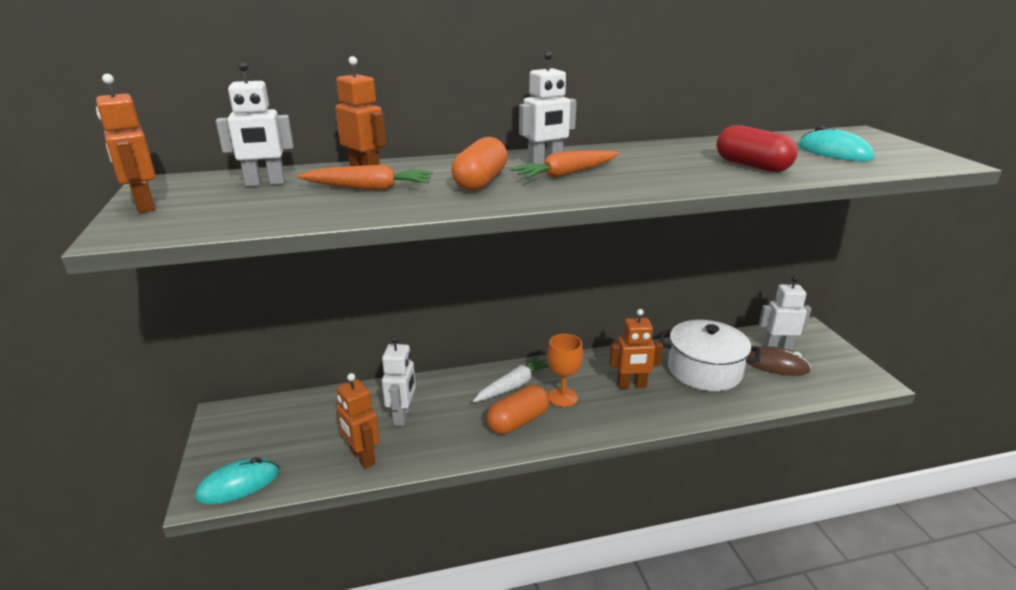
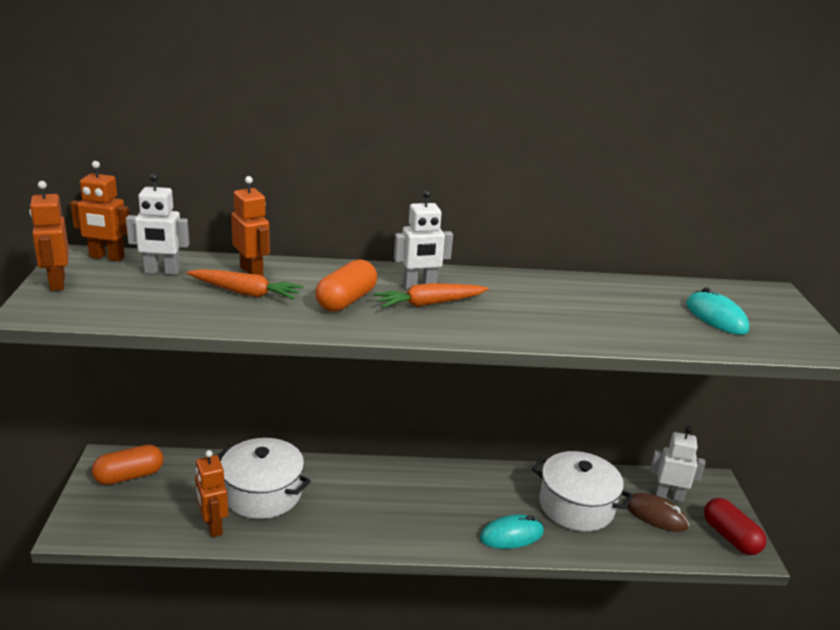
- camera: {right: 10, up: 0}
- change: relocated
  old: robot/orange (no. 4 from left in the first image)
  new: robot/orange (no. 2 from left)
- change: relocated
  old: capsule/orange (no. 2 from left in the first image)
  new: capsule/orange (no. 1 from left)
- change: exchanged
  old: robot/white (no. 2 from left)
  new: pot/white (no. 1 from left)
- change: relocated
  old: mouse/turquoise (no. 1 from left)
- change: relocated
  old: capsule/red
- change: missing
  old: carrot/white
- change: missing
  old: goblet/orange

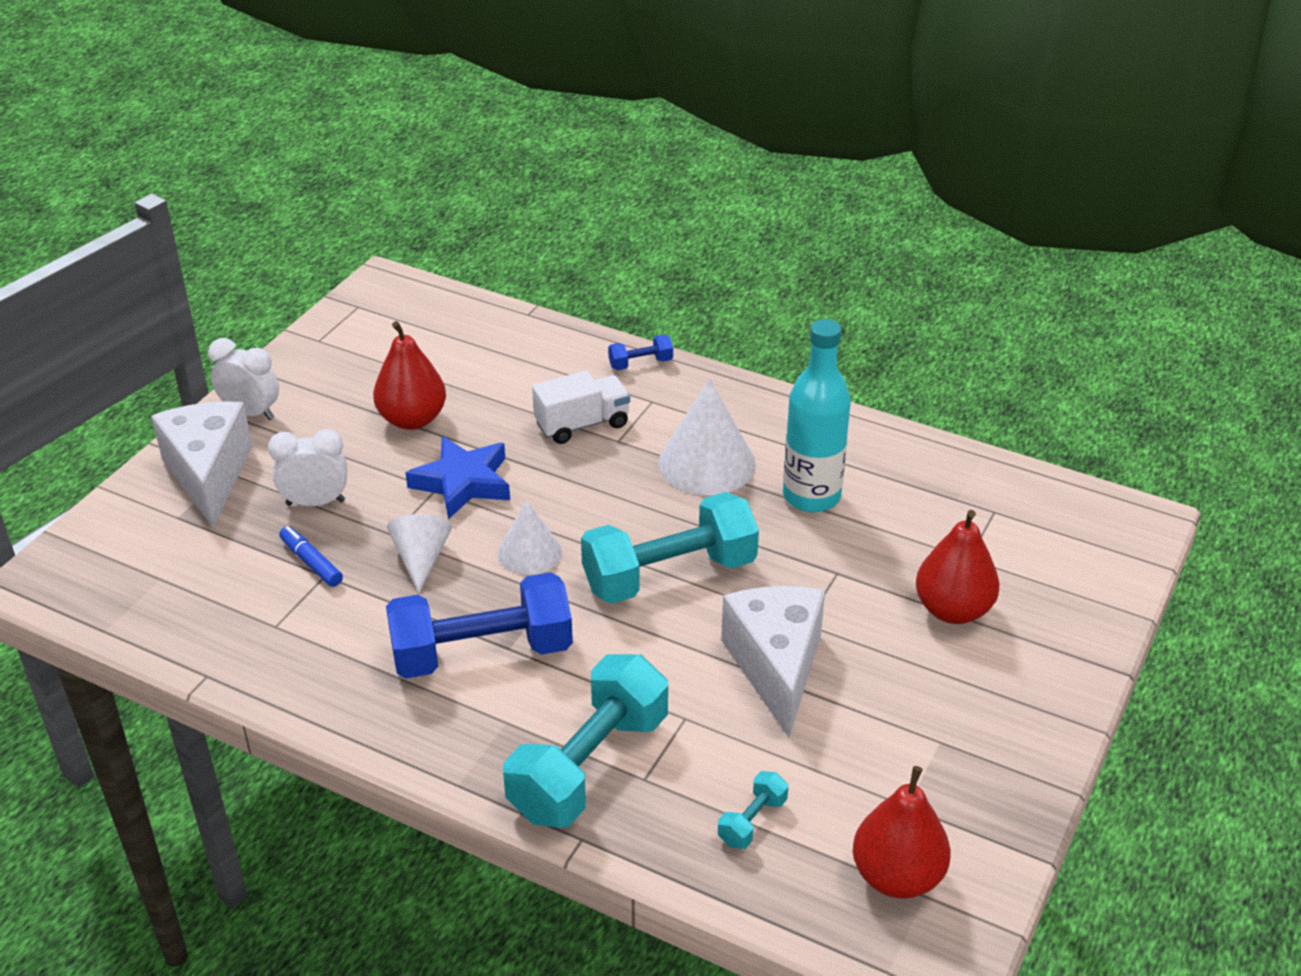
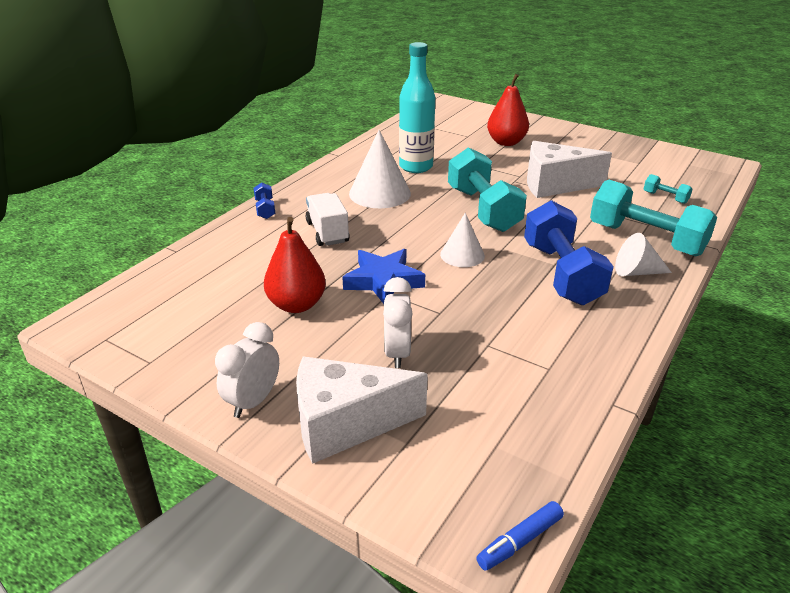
- camera: {right: -85, up: -5}
- change: relocated
  old: marker/blue
- change: relocated
  old: cone/white (no. 1 from left in the first image)
  new: cone/white (no. 3 from left)
- change: missing
  old: pear/red (no. 2 from left)

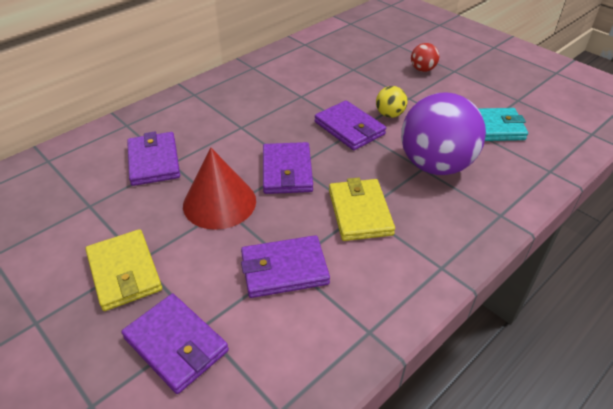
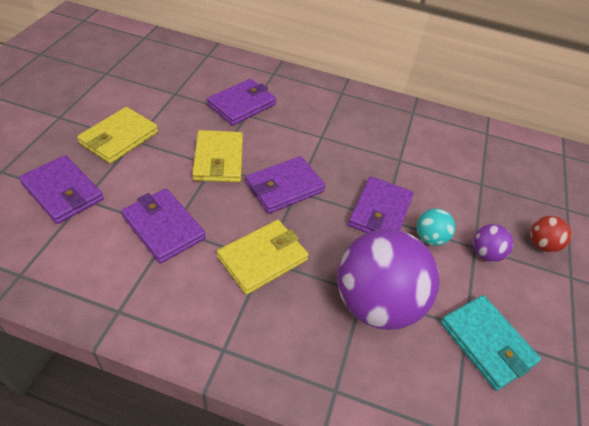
- camera: {right: 55, up: 5}
- change: spun
  old: wallet/purple (no. 2 from left in the first image)
  degrees: -60
- change: exchanged
  old: cone/red
  new: wallet/yellow (no. 2 from left)
- change: colour
  old: ball/yellow
  new: ball/turquoise
- change: appeared
  new: ball/purple (no. 2 from left)

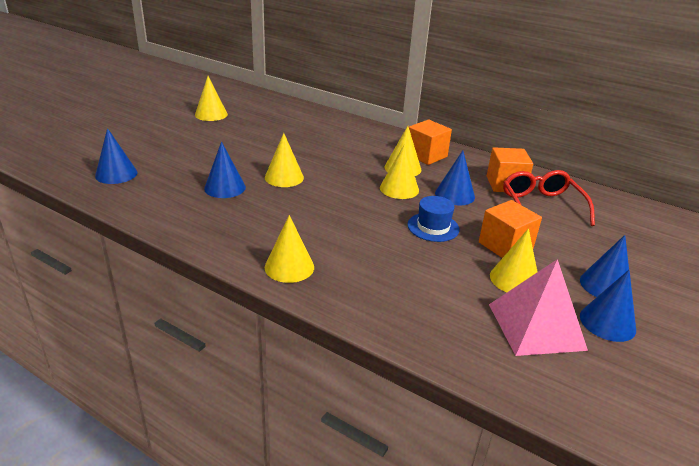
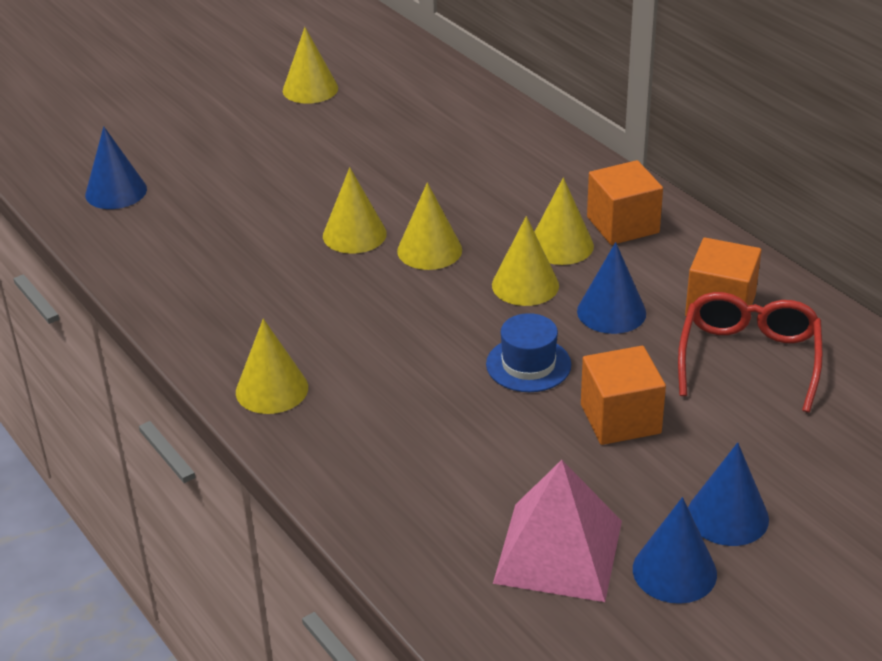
- camera: {right: 25, up: 5}
- change: relocated
  old: cone/yellow (no. 6 from left in the first image)
  new: cone/yellow (no. 4 from left)
- change: missing
  old: cone/blue (no. 2 from left)

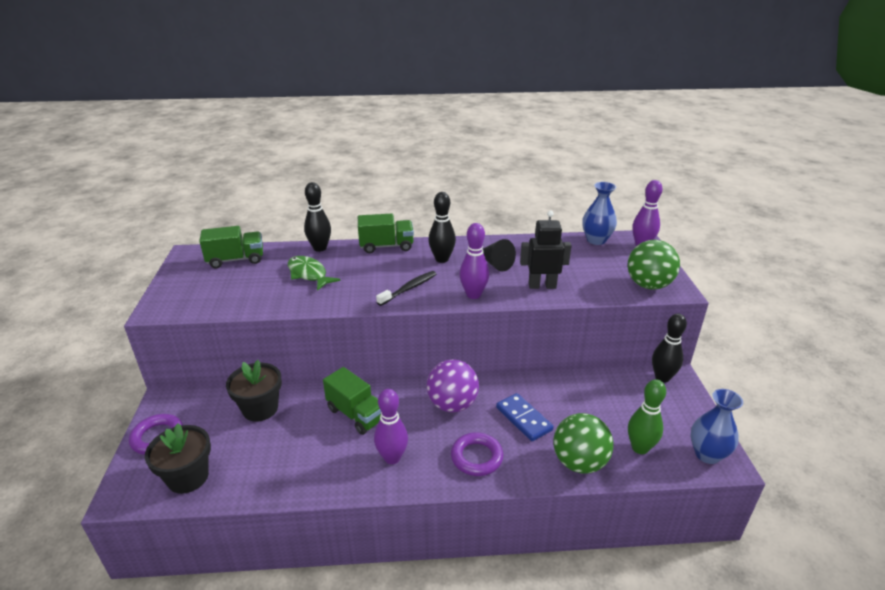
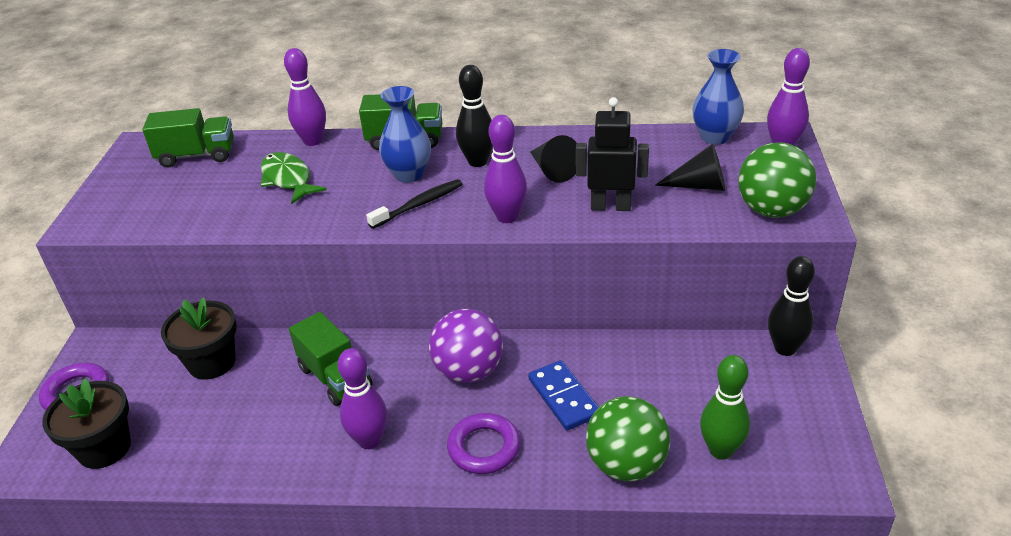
- camera: {right: 10, up: 5}
- change: colour
  old: bowling pin/black (no. 1 from left)
  new: bowling pin/purple (no. 1 from left)
- change: relocated
  old: vase/blue (no. 2 from left in the first image)
  new: vase/blue (no. 1 from left)
- change: appeared
  new: cone/black (no. 2 from left)

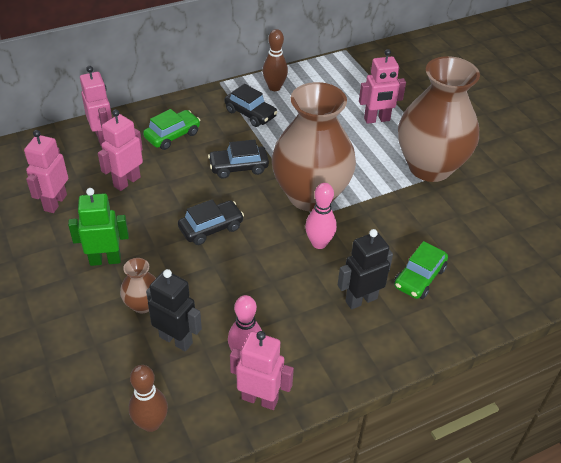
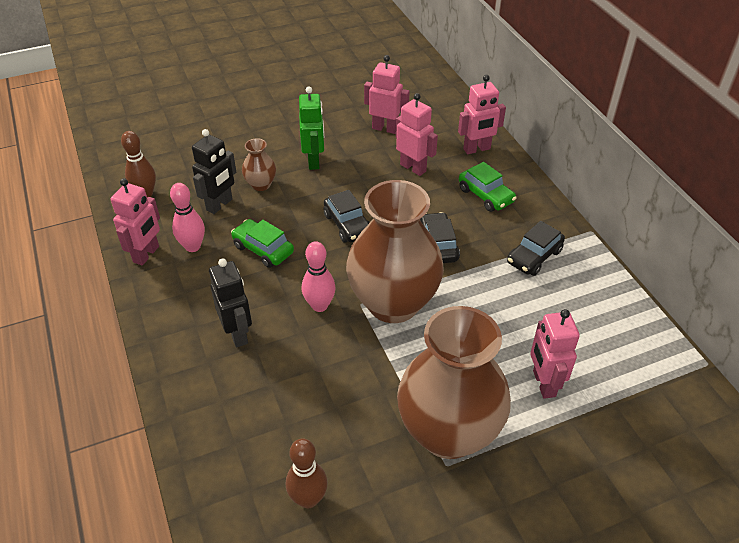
- camera: {right: 95, up: 0}
- change: relocated
  old: car/green (no. 2 from left in the first image)
  new: car/green (no. 1 from left)
- change: relocated
  old: bowling pin/brown (no. 2 from left)

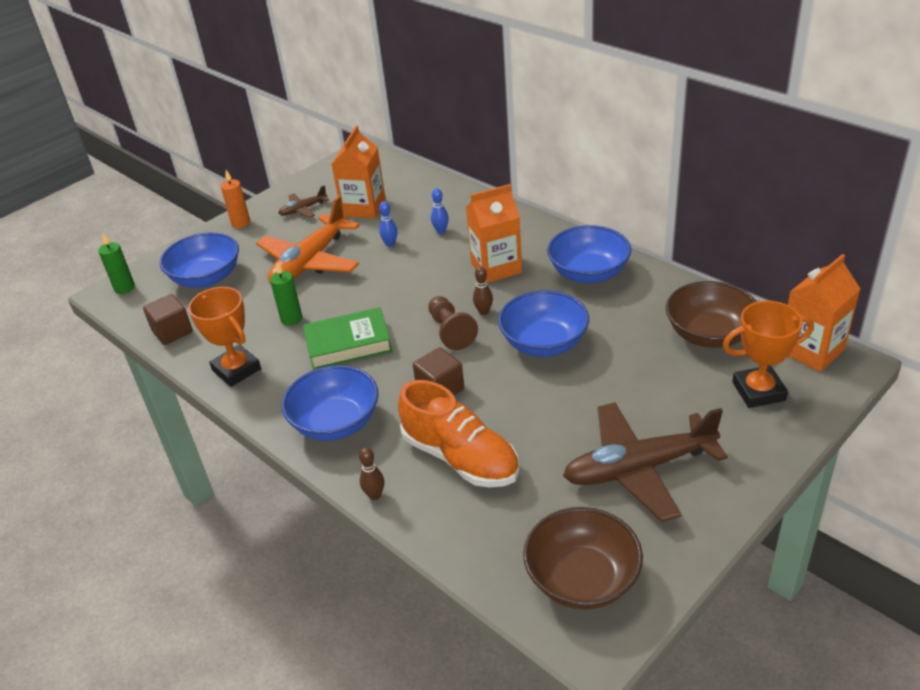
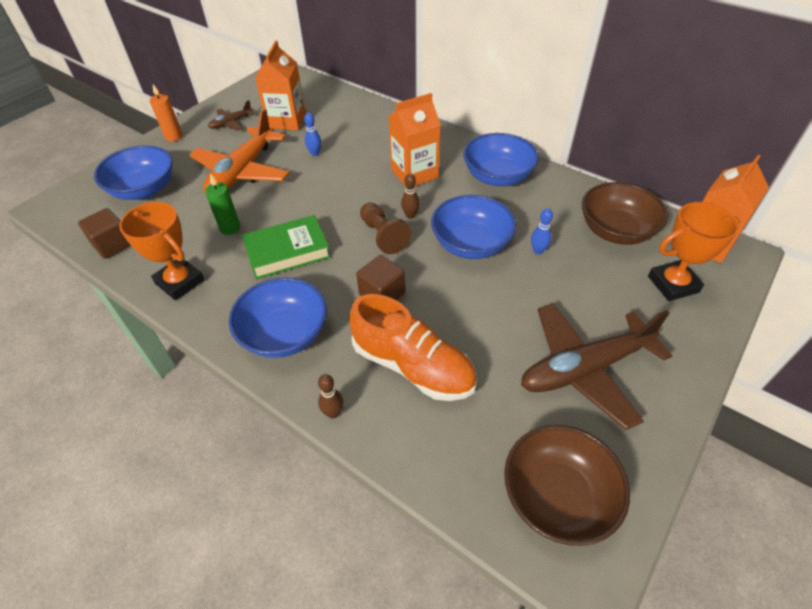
- camera: {right: -10, up: 10}
- change: relocated
  old: bowling pin/blue (no. 2 from left)
- change: missing
  old: candle/green (no. 1 from left)

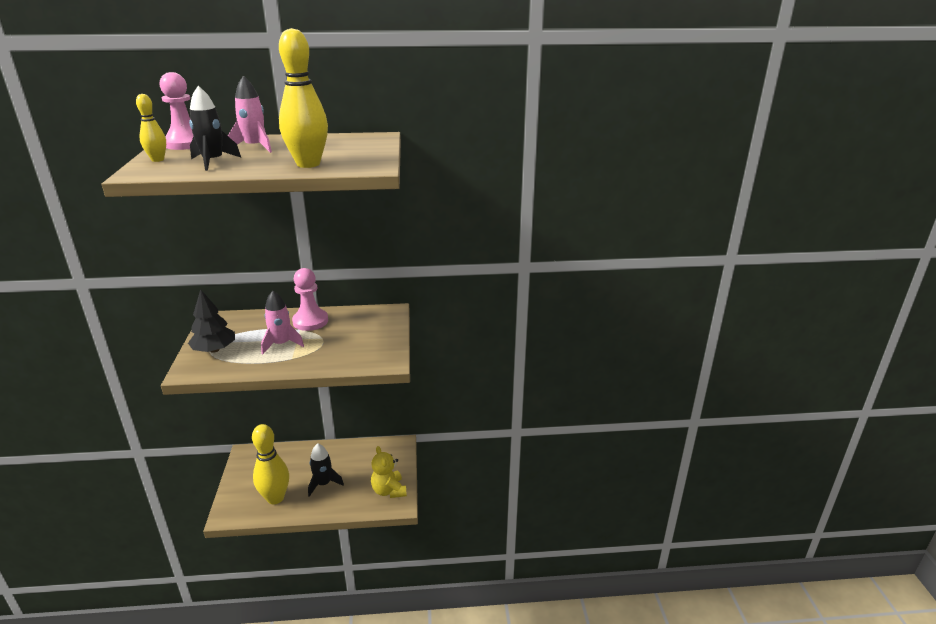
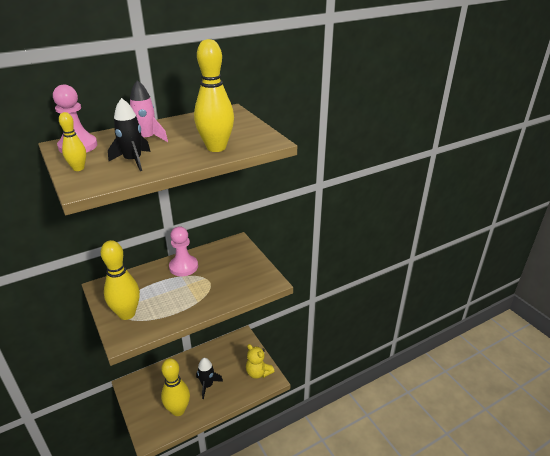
- camera: {right: -25, up: 5}
- change: exchanged
  old: tree/black
  new: bowling pin/yellow (no. 2 from left)
- change: missing
  old: rocket/pink (no. 2 from left)

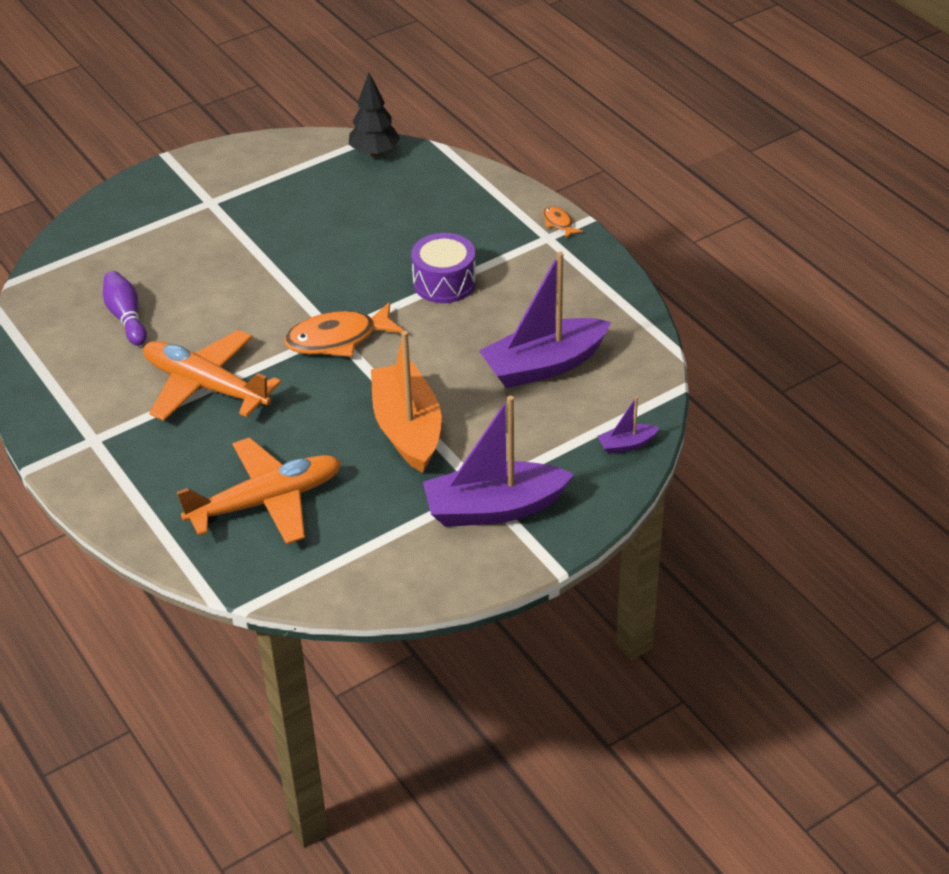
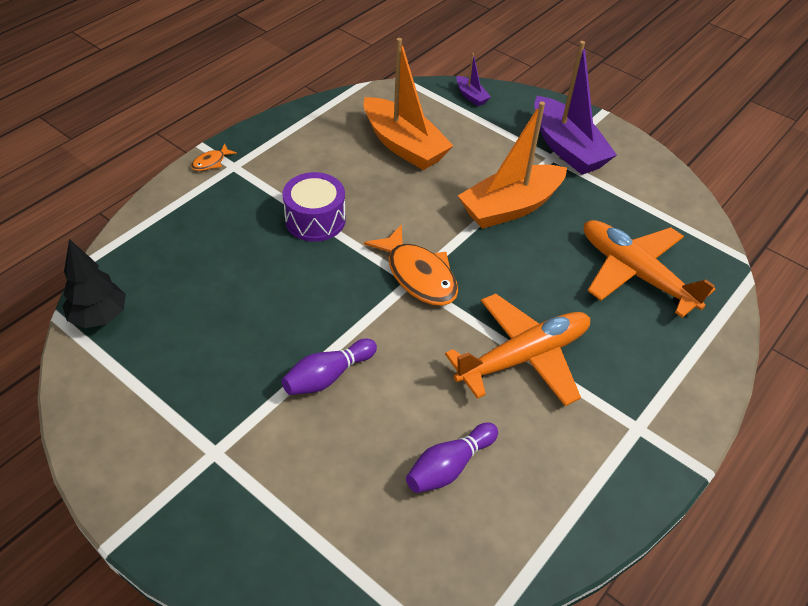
- camera: {right: -110, up: 5}
- change: appeared
  new: bowling pin/purple (no. 1 from left)
- change: colour
  old: boat/purple (no. 2 from left)
  new: boat/orange (no. 1 from left)
- change: spun
  old: plane/orange (no. 1 from left)
  degrees: -135

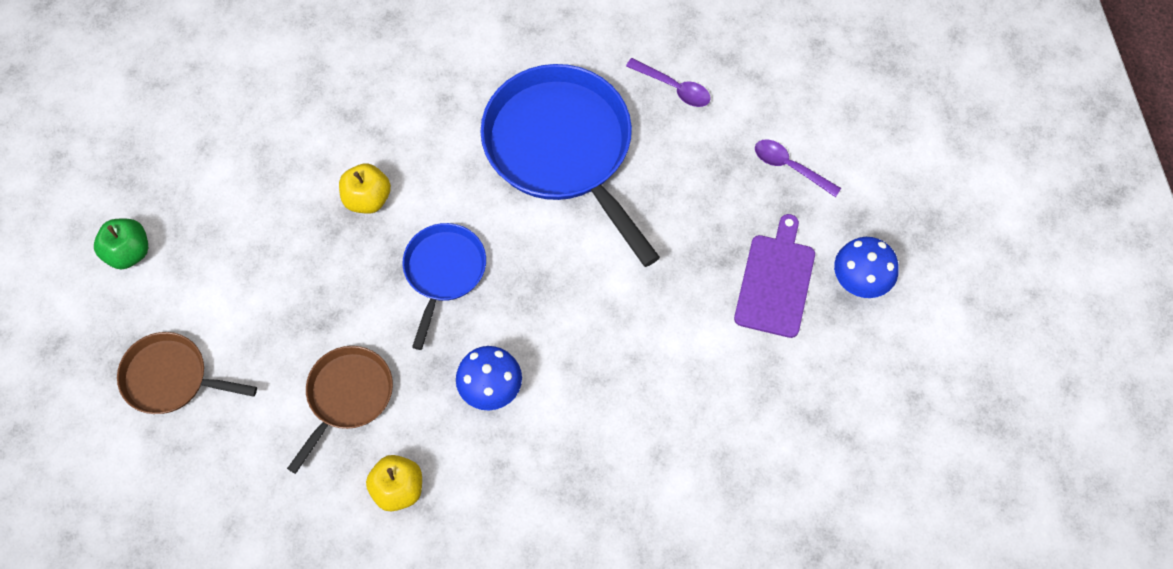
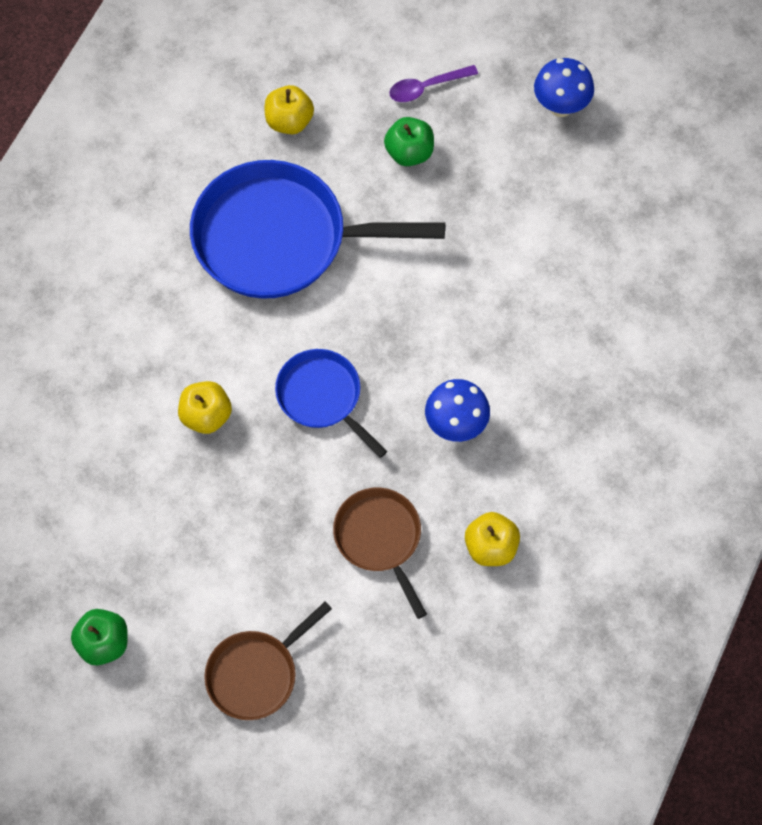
- camera: {right: -55, up: 0}
- change: exchanged
  old: spoon/purple (no. 1 from left)
  new: apple/yellow (no. 2 from left)
- change: appeared
  new: apple/green (no. 2 from left)
- change: missing
  old: cutting board/purple

